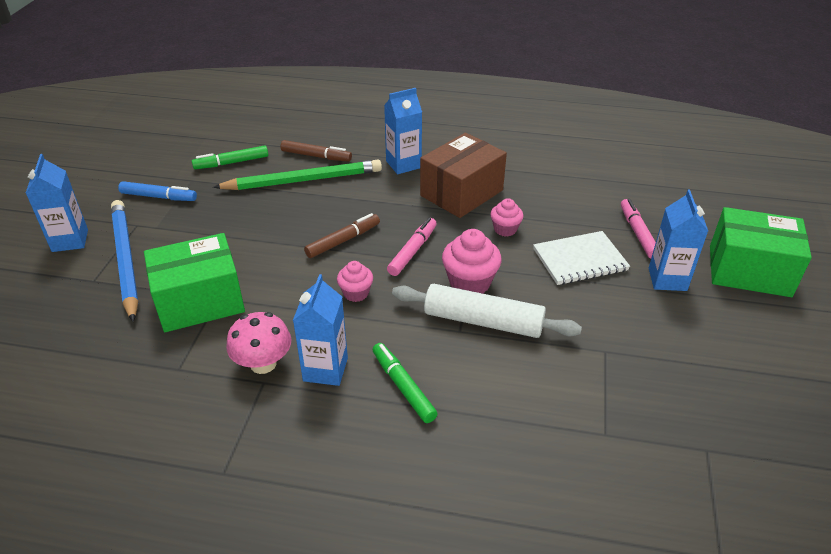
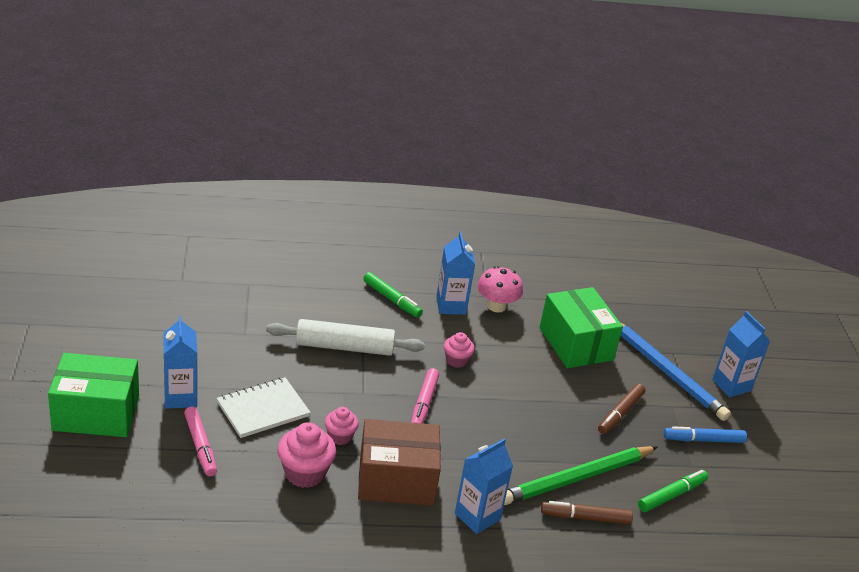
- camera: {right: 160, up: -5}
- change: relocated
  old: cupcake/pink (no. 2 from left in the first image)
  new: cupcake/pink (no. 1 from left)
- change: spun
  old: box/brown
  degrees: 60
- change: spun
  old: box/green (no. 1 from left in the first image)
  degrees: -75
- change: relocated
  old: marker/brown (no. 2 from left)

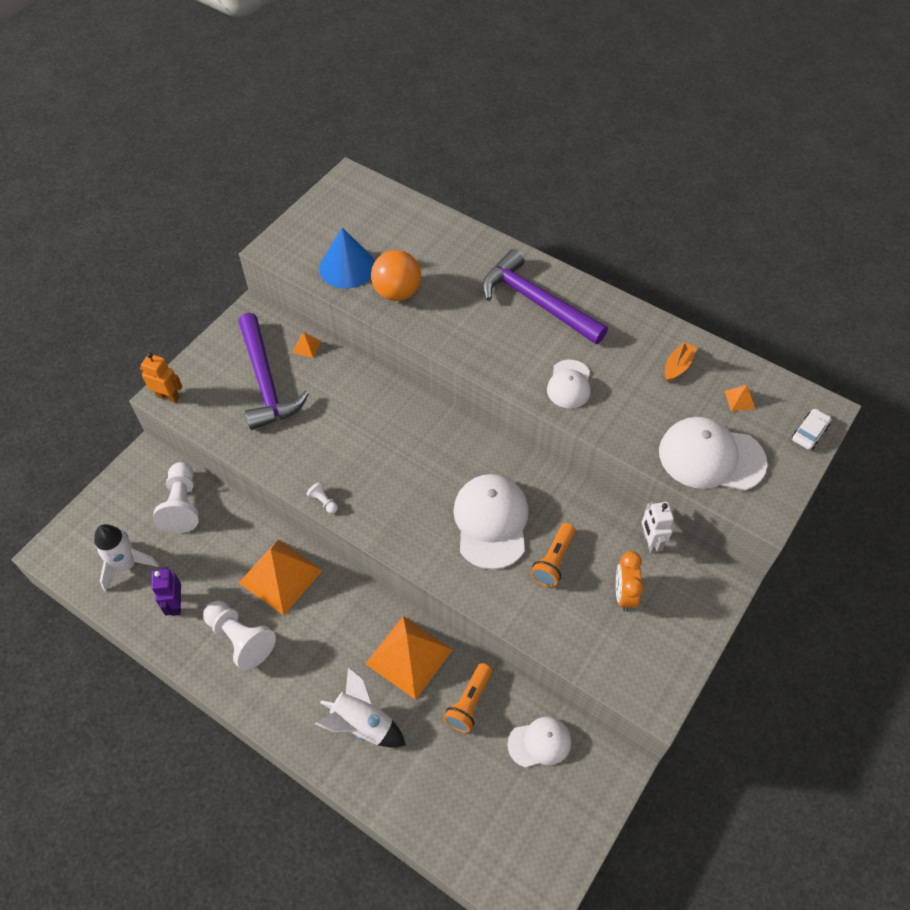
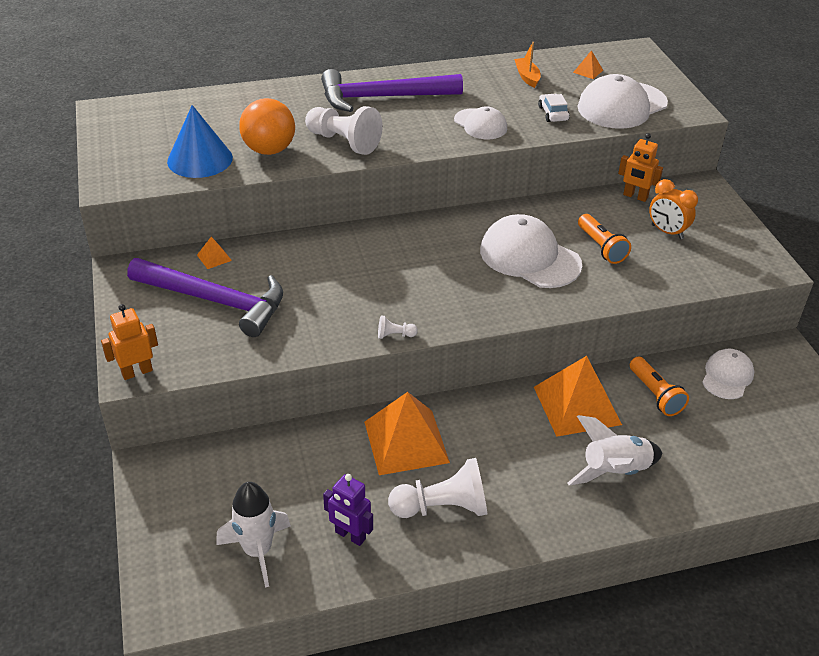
- camera: {right: -50, up: -15}
- change: relocated
  old: pawn/white (no. 1 from left)
- change: relocated
  old: car/white
- change: colour
  old: robot/white
  new: robot/orange (no. 2 from left)

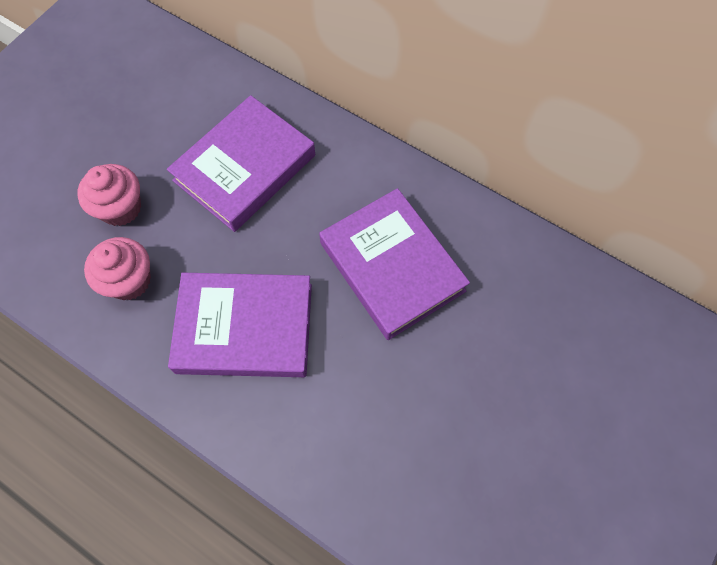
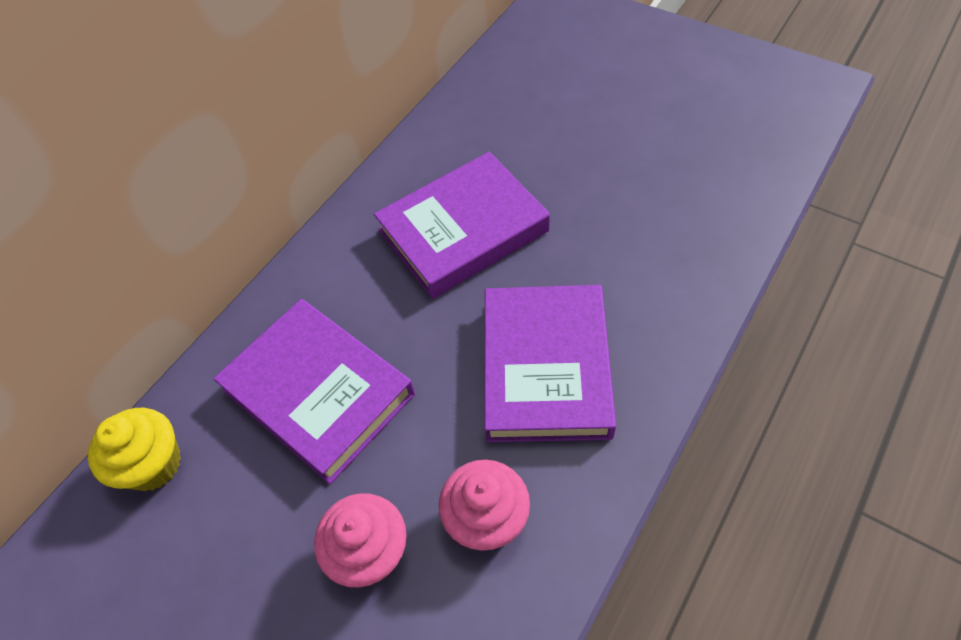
- camera: {right: -85, up: -10}
- change: appeared
  new: cupcake/yellow

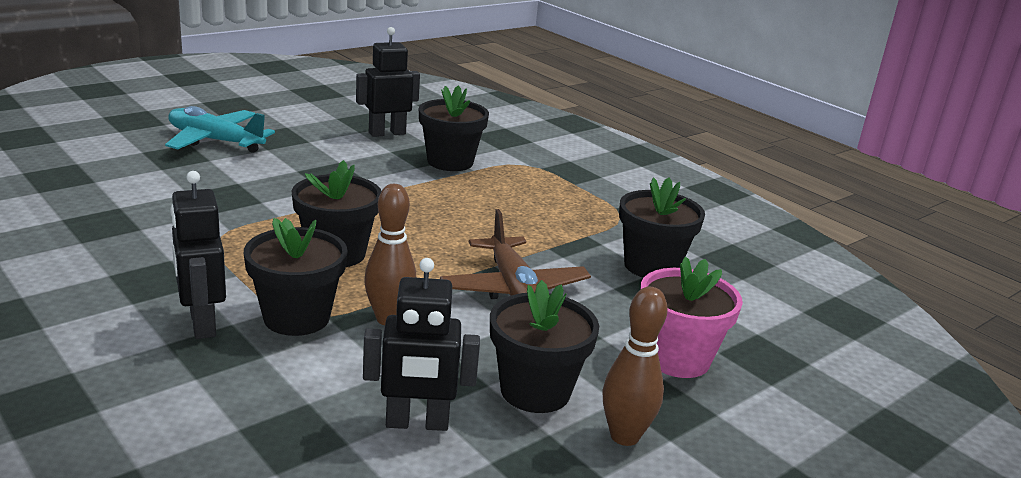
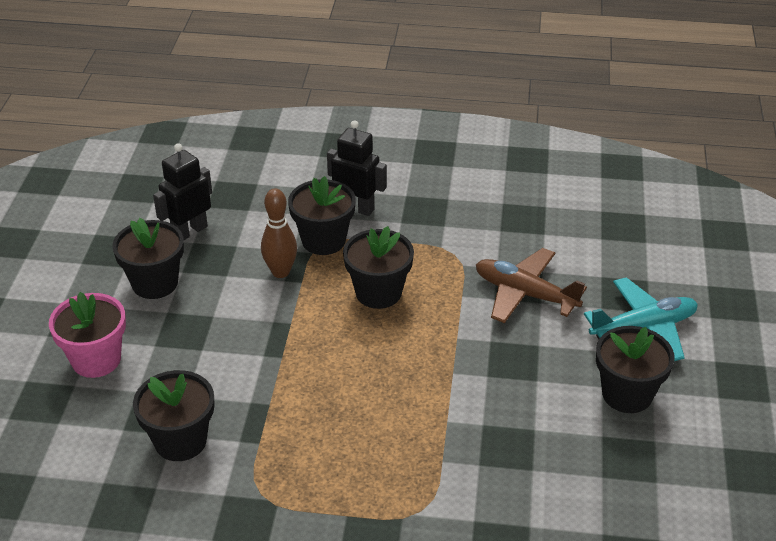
- camera: {right: 140, up: 15}
- change: relocated
  old: plane/brown
- change: relocated
  old: flower pot/black (no. 3 from left in the first image)
  new: flower pot/black (no. 5 from left)
- change: missing
  old: robot/black (no. 2 from left)
- change: missing
  old: bowling pin/brown (no. 2 from left)

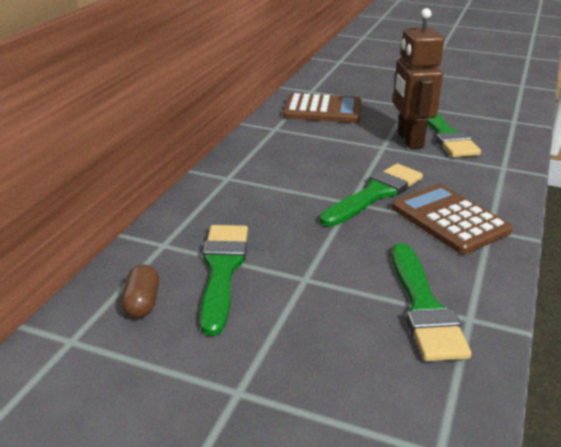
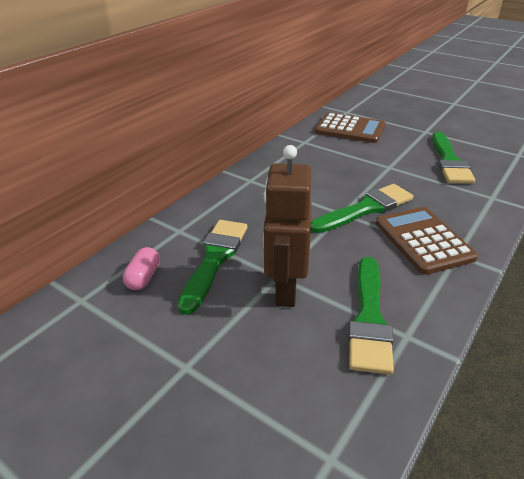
- camera: {right: 15, up: 5}
- change: colour
  old: capsule/brown
  new: capsule/pink
- change: relocated
  old: robot/brown

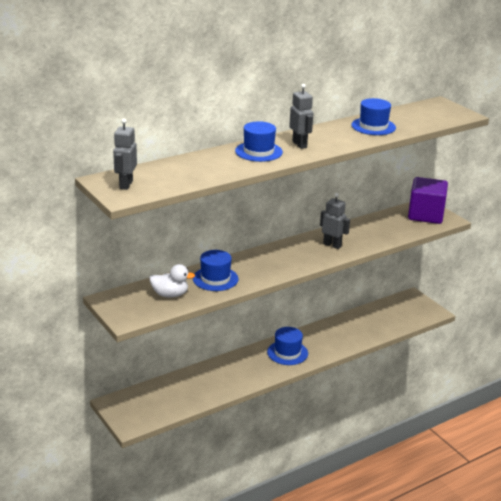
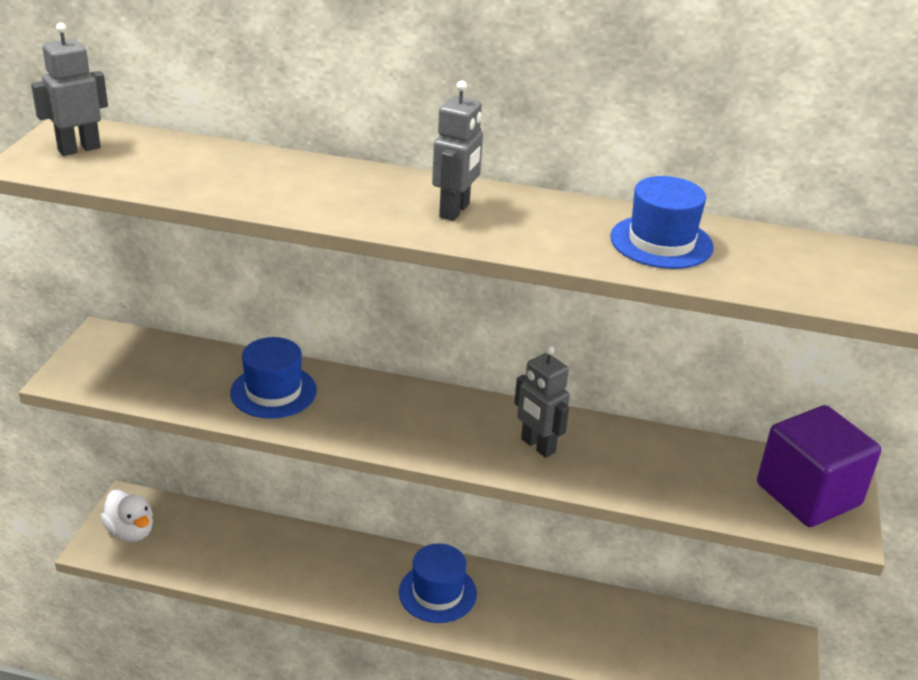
- camera: {right: 45, up: 5}
- change: relocated
  old: duck/white
- change: spun
  old: robot/grey (no. 3 from left)
  degrees: 150
- change: missing
  old: hat/blue (no. 2 from left)

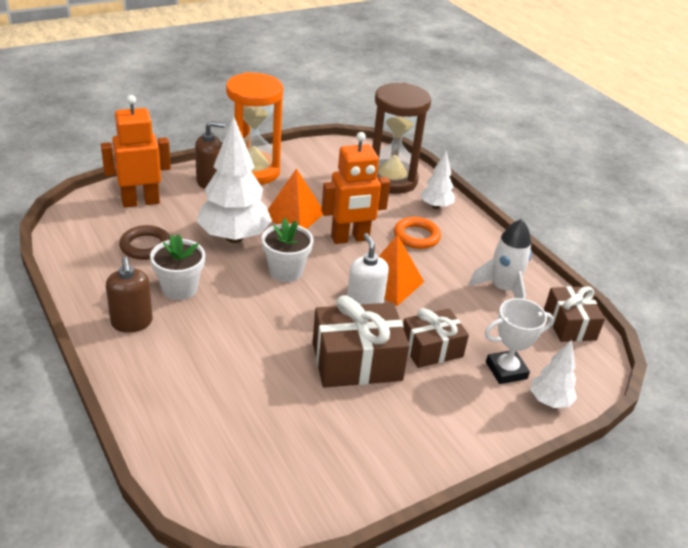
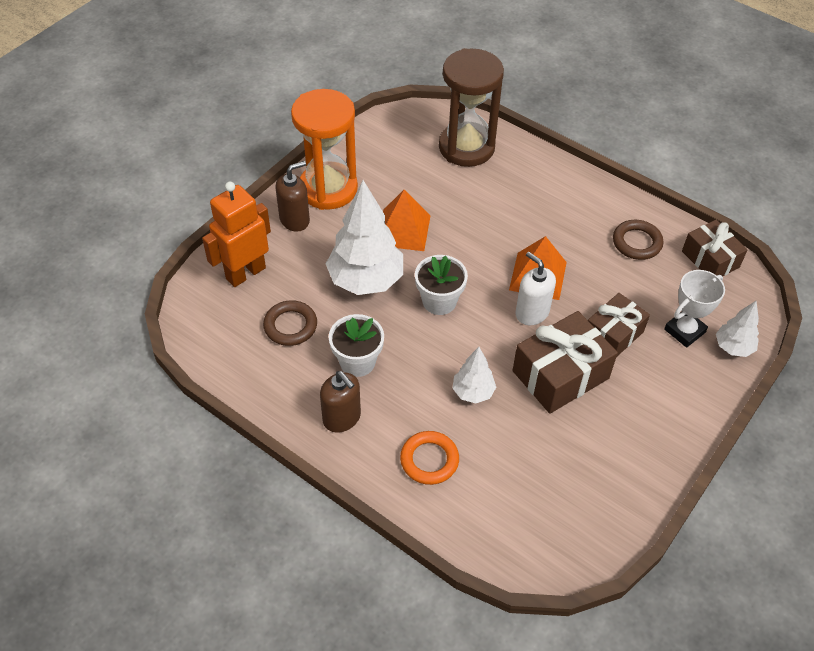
- camera: {right: -20, up: 15}
- change: relocated
  old: ring/orange
- change: relocated
  old: tree/white (no. 2 from left)
- change: exchanged
  old: rocket/white
  new: ring/brown (no. 2 from left)
- change: missing
  old: robot/orange (no. 2 from left)

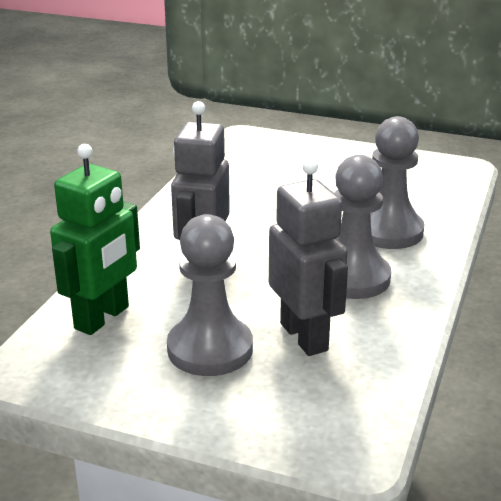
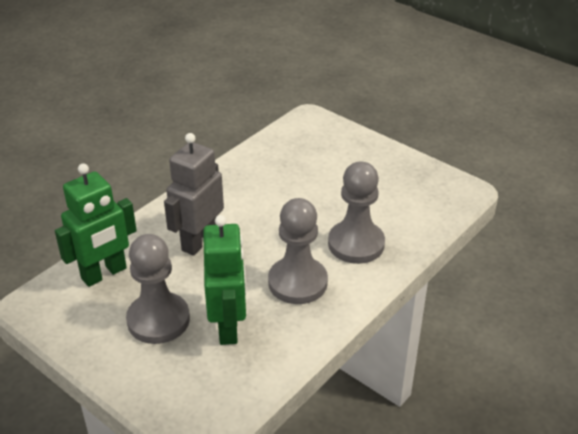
- camera: {right: 20, up: 10}
- change: colour
  old: robot/grey (no. 2 from left)
  new: robot/green (no. 2 from left)

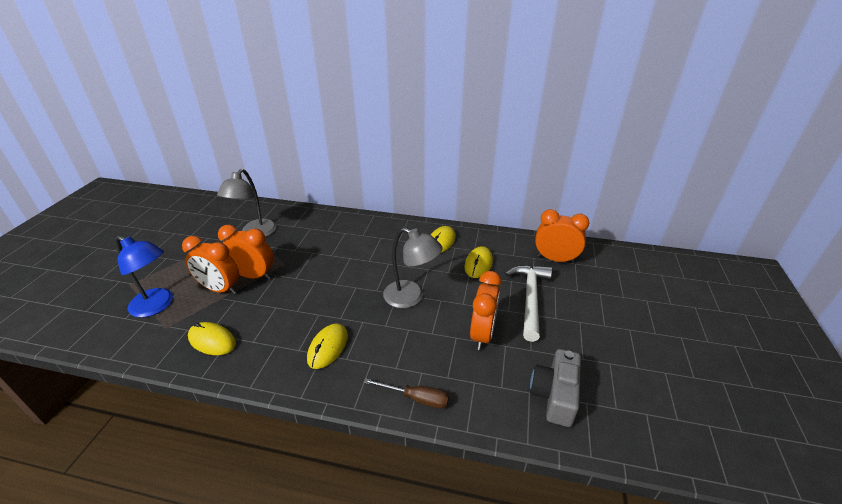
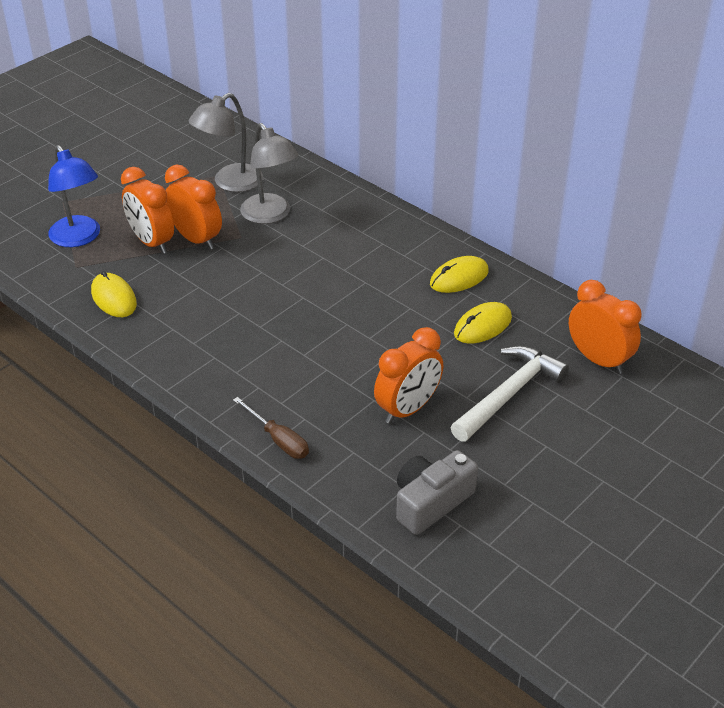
- camera: {right: 30, up: 5}
- change: relocated
  old: lamp/grey (no. 2 from left)
- change: missing
  old: mouse/yellow (no. 2 from left)

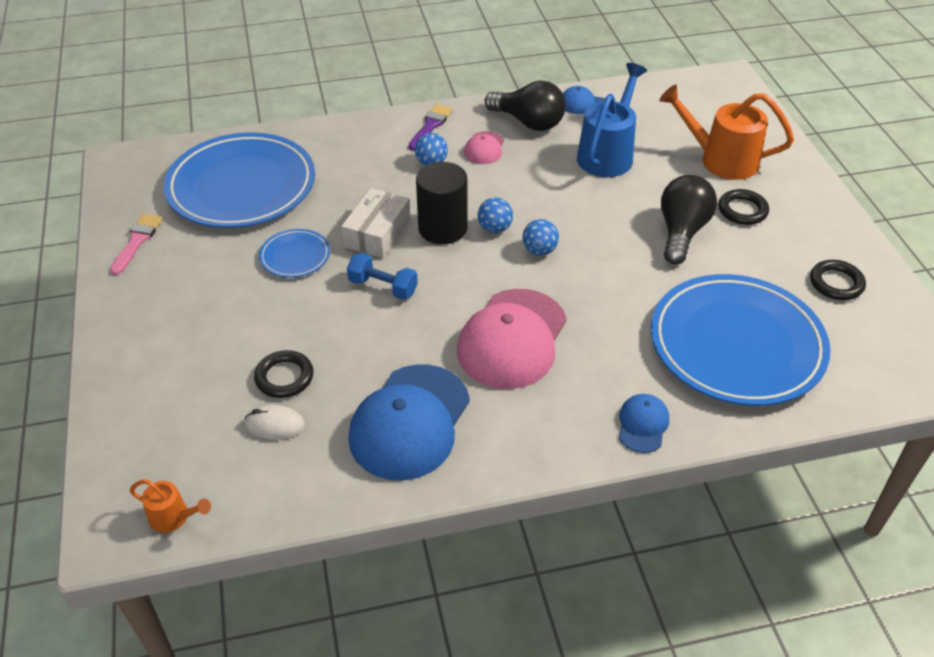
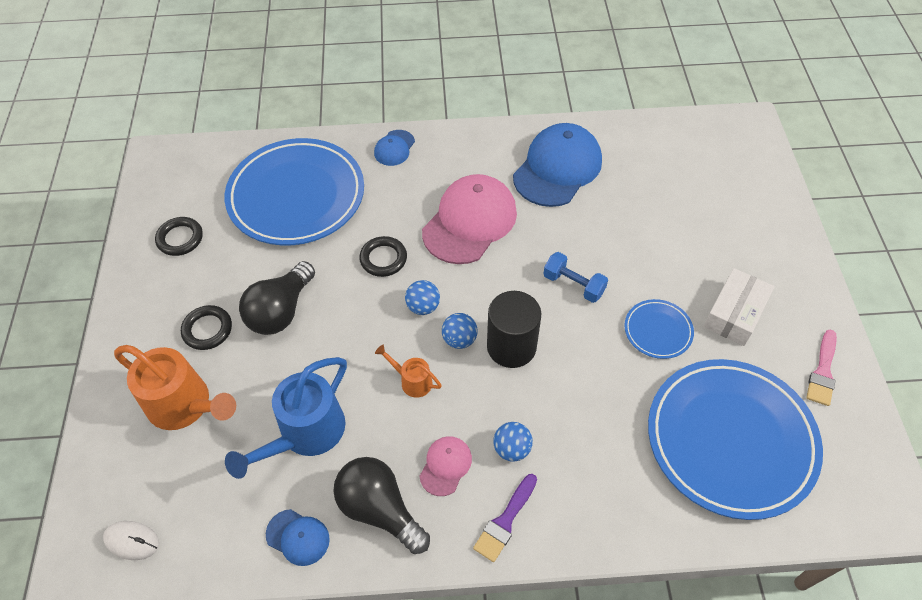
- camera: {right: -170, up: 10}
- change: relocated
  old: mouse/white
- change: relocated
  old: ring/black (no. 1 from left in the first image)
  new: ring/black (no. 3 from left)
- change: relocated
  old: watering can/orange (no. 1 from left in the first image)
  new: watering can/orange (no. 2 from left)
- change: relocated
  old: box/white

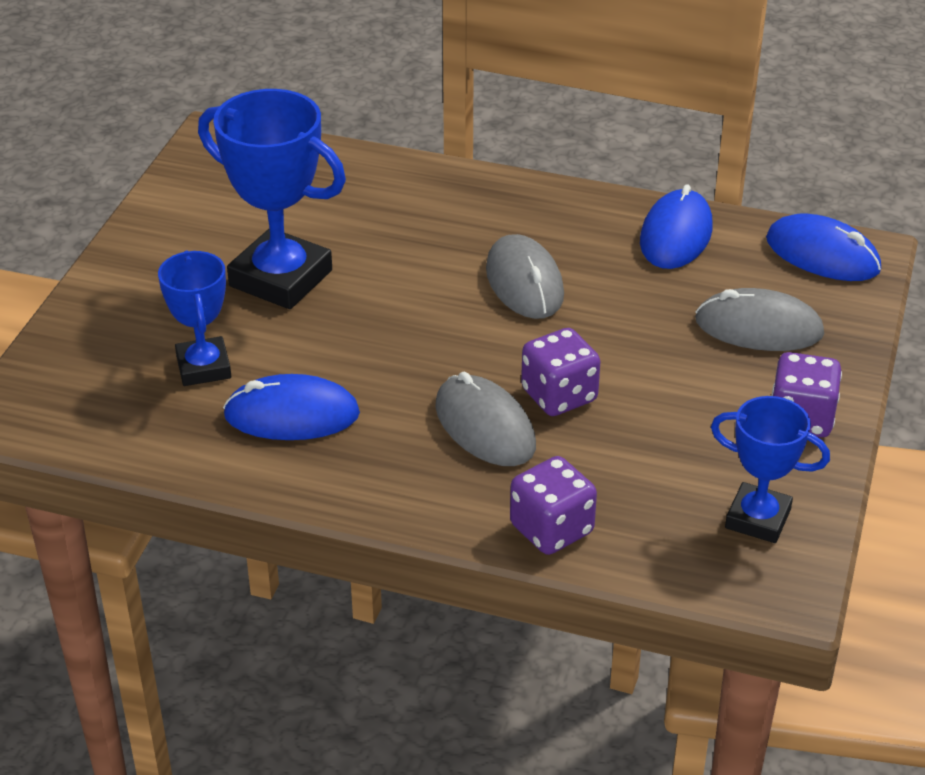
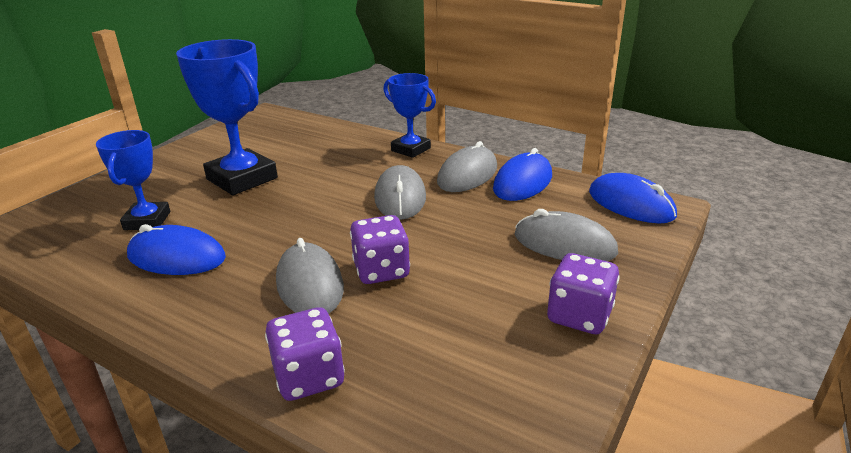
- camera: {right: 15, up: -10}
- change: relocated
  old: trophy/blue (no. 3 from left)
- change: appeared
  new: mouse/grey (no. 3 from left)

